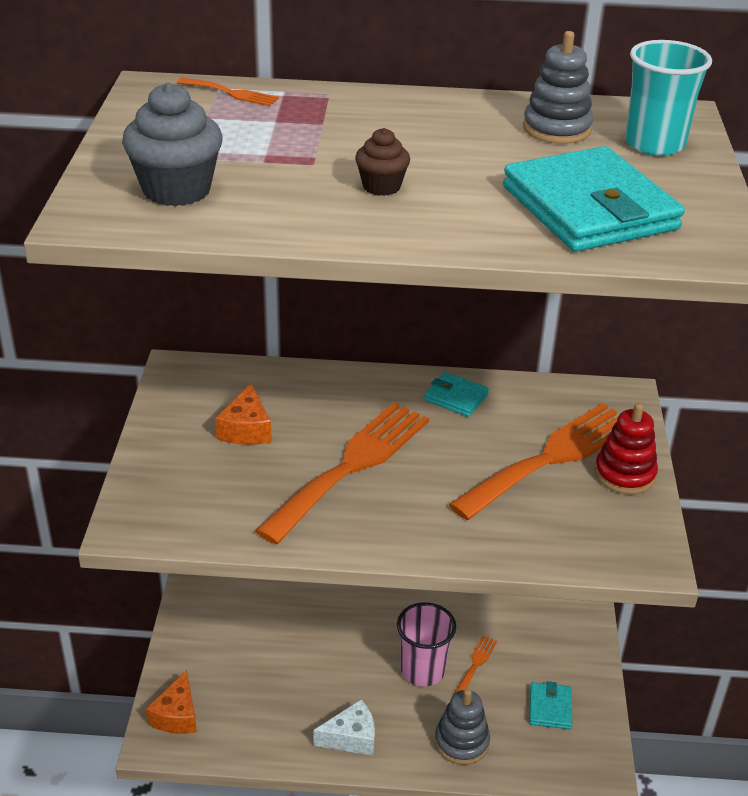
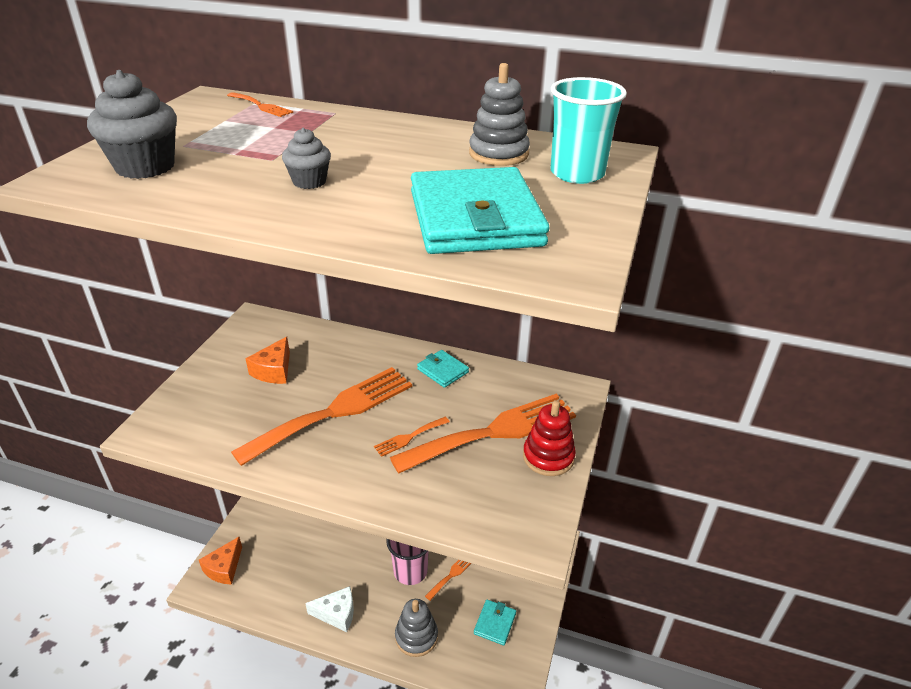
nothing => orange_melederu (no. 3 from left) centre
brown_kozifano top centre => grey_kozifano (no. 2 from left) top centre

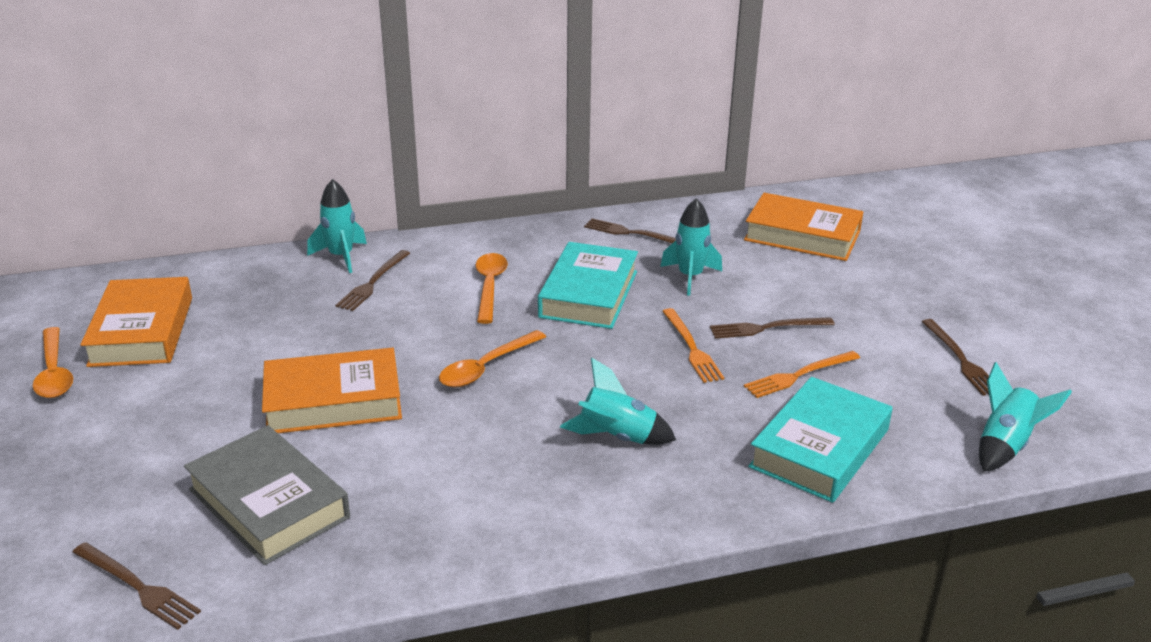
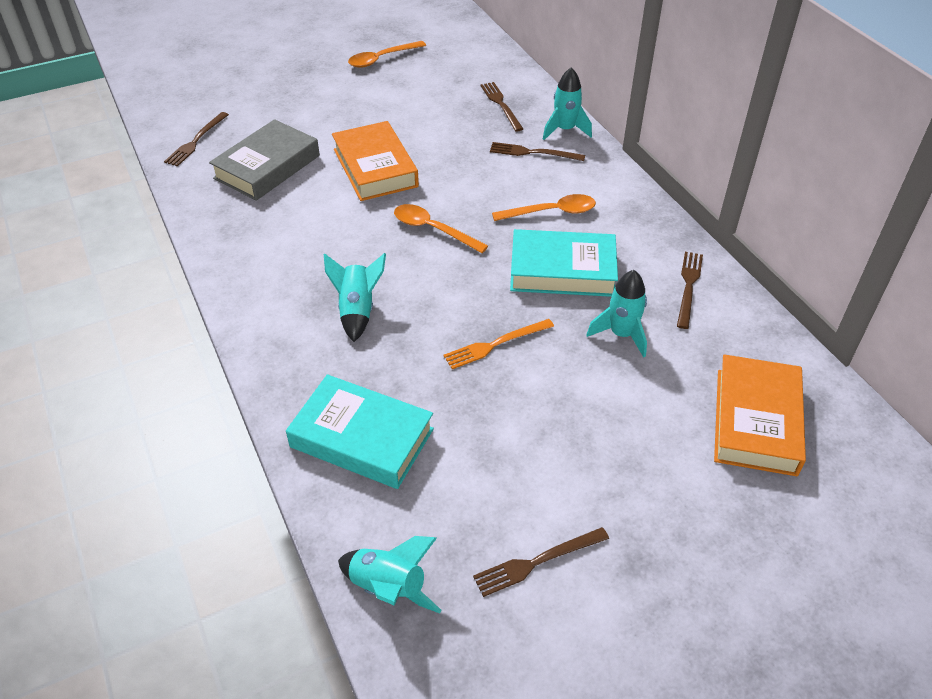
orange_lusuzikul (no. 1 from left) middle left => nothing
orange_melederu (no. 2 from left) middle right => nothing
brown_melederu (no. 4 from left in the first image) middle right => brown_melederu (no. 2 from left) top centre, shifted

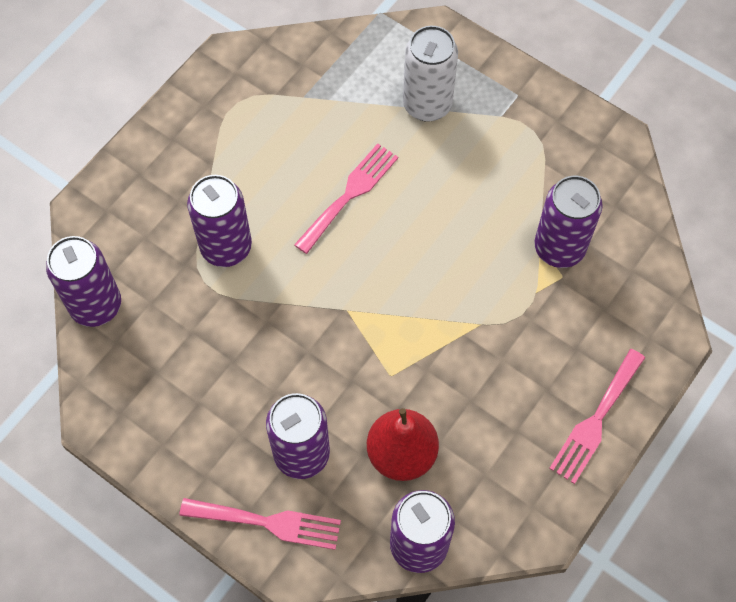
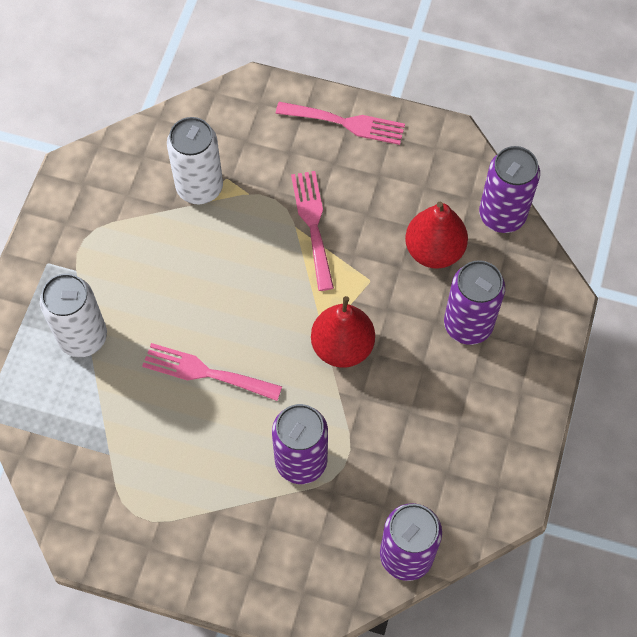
nothing => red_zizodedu (no. 1 from left) centre
pink_melederu (no. 1 from left in the first image) bottom centre => pink_melederu (no. 2 from left) centre, shifted
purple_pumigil (no. 5 from left) middle right => white_pumigil (no. 2 from left) top left

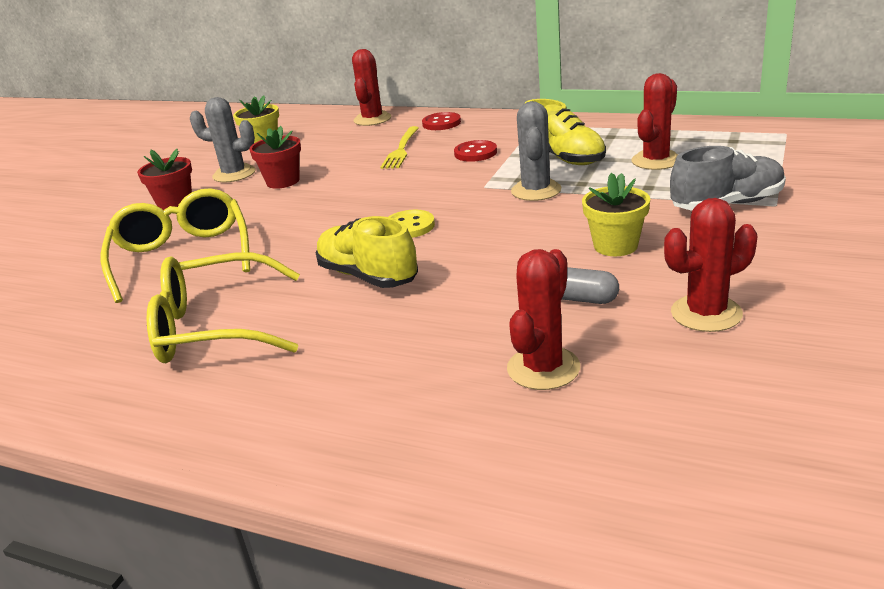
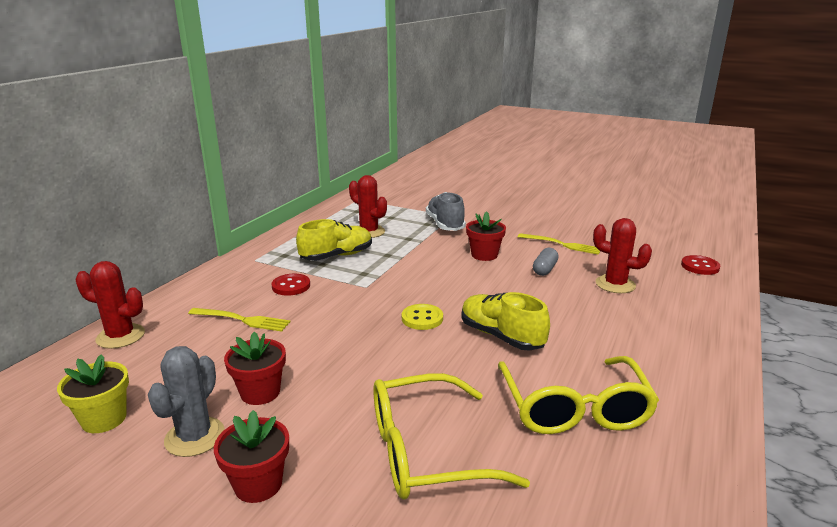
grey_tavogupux (no. 2 from left) top centre => nothing
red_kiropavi (no. 1 from left in the first image) top centre => red_kiropavi (no. 2 from left) middle right, shifted
red_tavogupux (no. 4 from left) middle right => yellow_melederu (no. 2 from left) middle right
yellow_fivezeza (no. 2 from left) middle right => red_fivezeza (no. 3 from left) centre
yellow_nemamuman (no. 1 from left in the first image) centre => yellow_nemamuman (no. 2 from left) centre, 90 degrees clockwise

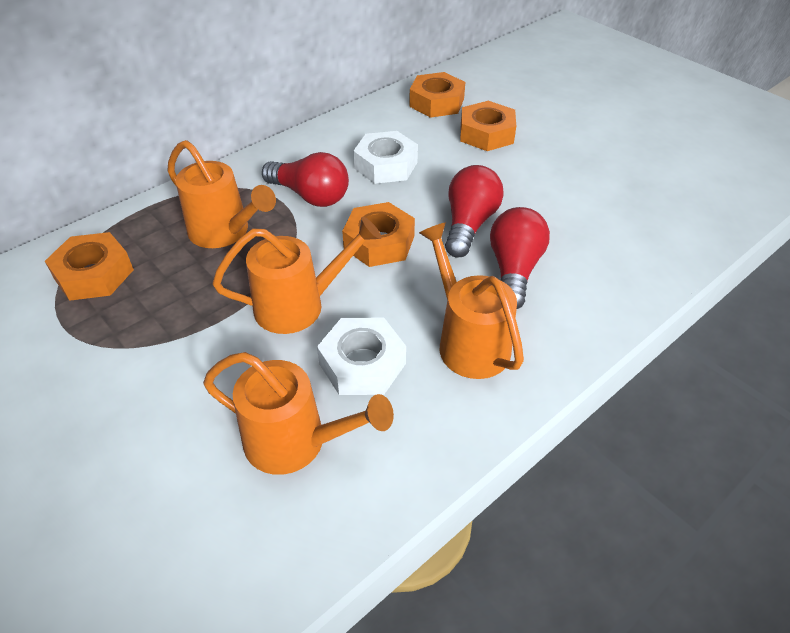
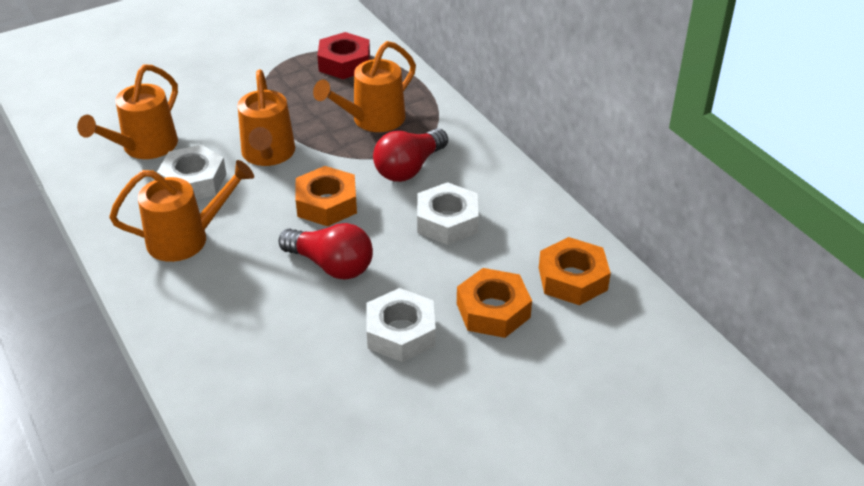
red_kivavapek (no. 3 from left) centre => nothing
nothing => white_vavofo (no. 2 from left) bottom centre
orange_vavofo (no. 1 from left) middle left => red_vavofo top centre

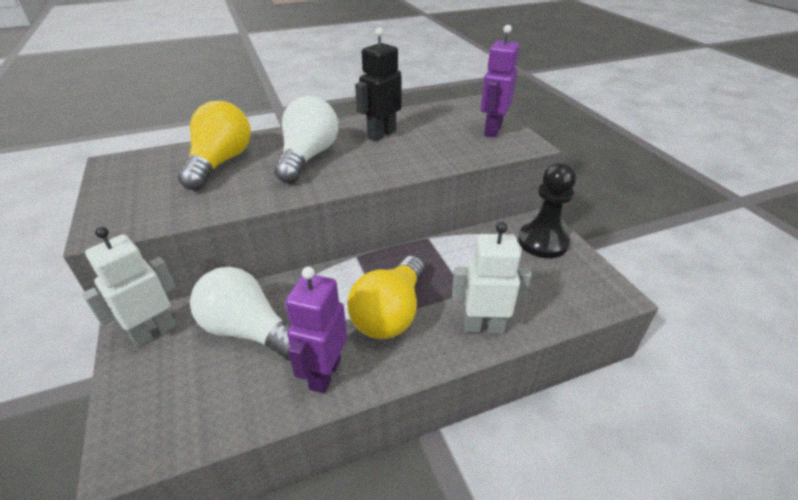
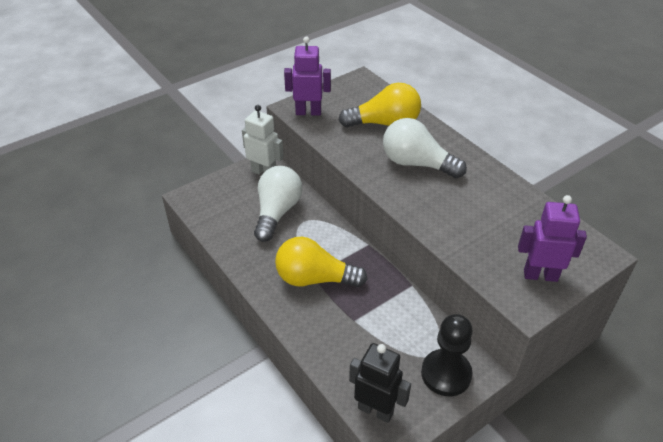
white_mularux (no. 2 from left) centre => nothing
purple_mularux (no. 1 from left) centre => purple_mularux (no. 1 from left) top centre, shifted
black_mularux top centre => black_mularux bottom centre, shifted
white_kivavapek (no. 2 from left) top centre => white_kivavapek (no. 2 from left) centre, 150 degrees counterclockwise

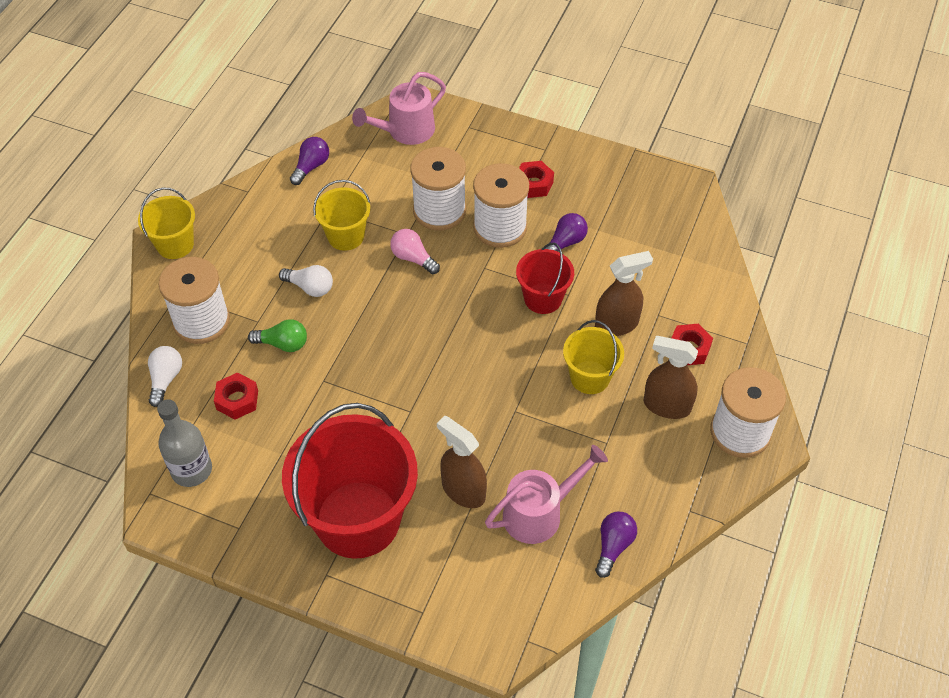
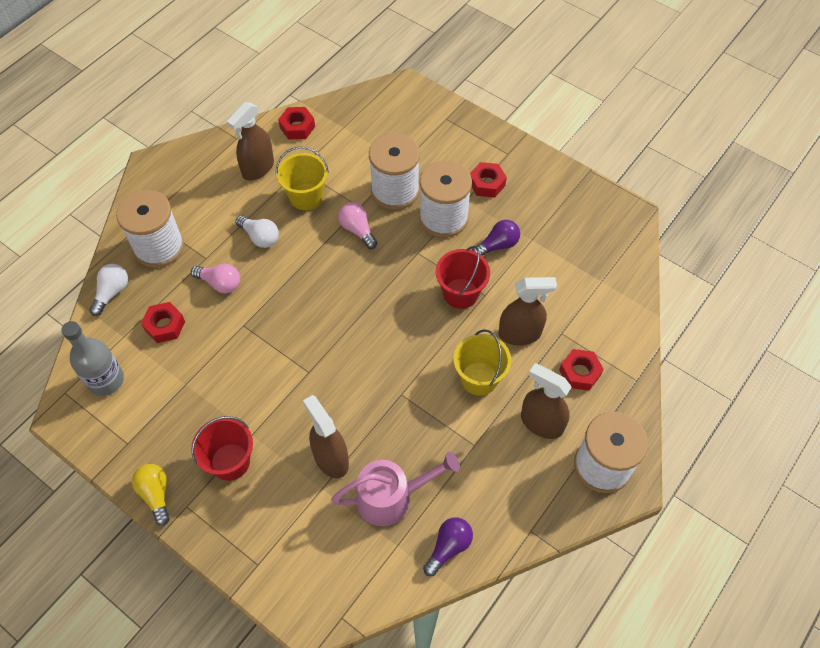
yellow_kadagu (no. 1 from left) top left => nothing
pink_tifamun (no. 1 from left) top centre => nothing
nothing => yellow_kivavapek bottom left
nothing => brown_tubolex (no. 1 from left) top left
purple_kivavapek (no. 1 from left) top left => red_vavofo (no. 2 from left) top centre
green_kivavapek middle left => pink_kivavapek (no. 1 from left) middle left
red_kadagu (no. 1 from left) bottom centre => red_kadagu (no. 1 from left) bottom left, x0.50

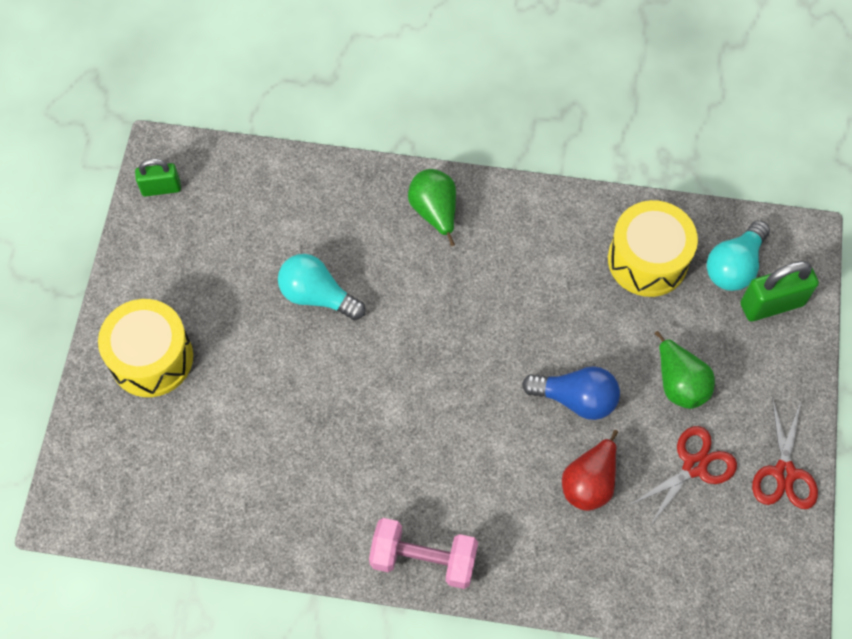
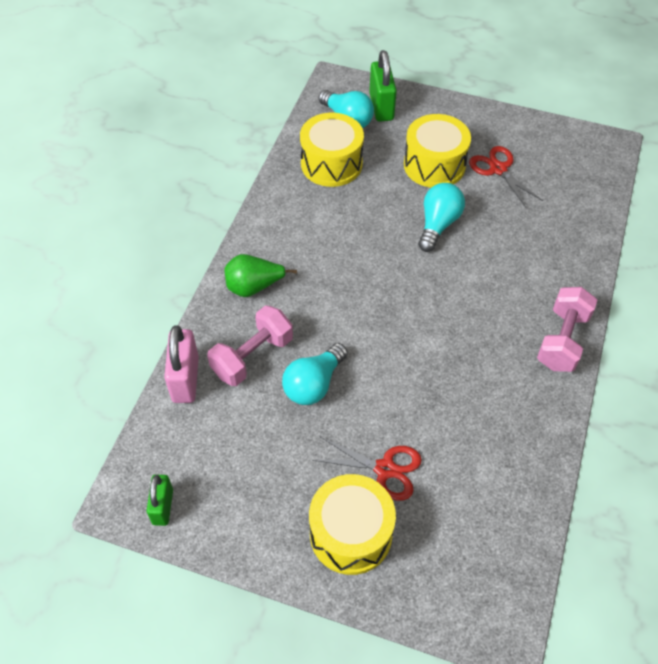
red_zizodedu bottom right => nothing
nothing => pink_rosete middle left
nothing => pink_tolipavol (no. 1 from left) centre
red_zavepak (no. 2 from left in the first image) bottom right => red_zavepak (no. 1 from left) bottom centre, shifted
green_zizodedu (no. 2 from left) middle right => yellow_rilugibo (no. 3 from left) top centre
blue_kivavapek middle right => turquoise_kivavapek (no. 3 from left) top right

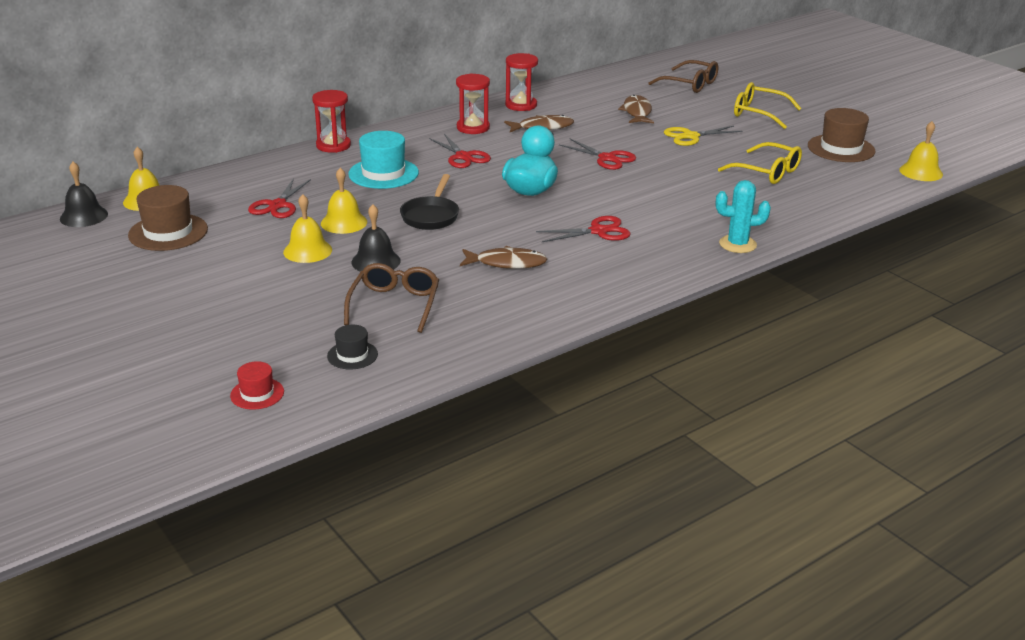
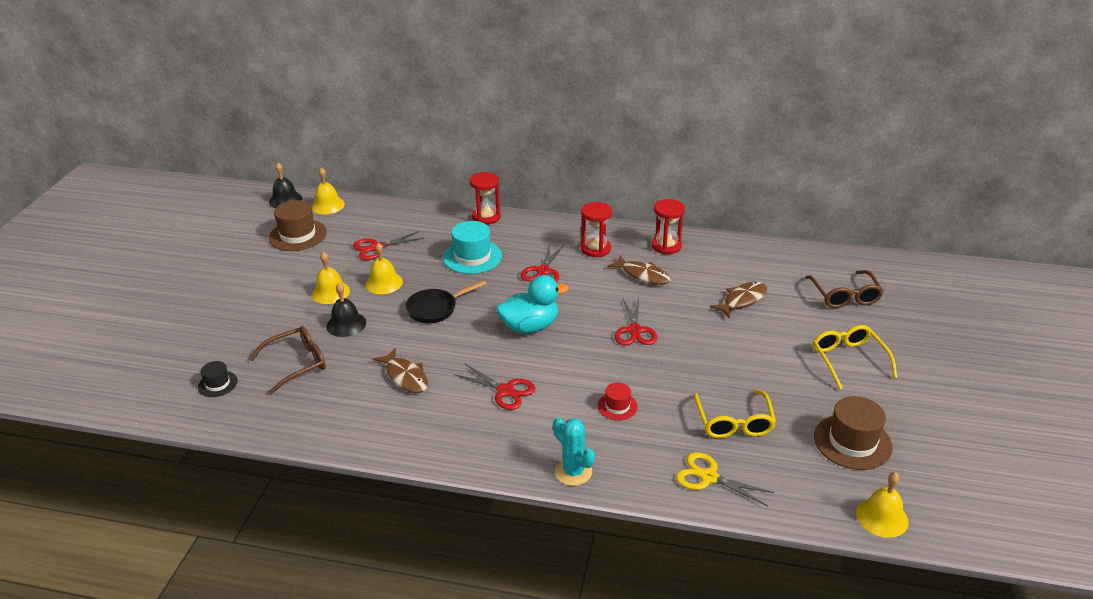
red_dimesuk middle left => red_dimesuk bottom centre, shifted
yellow_zavepak top right => yellow_zavepak bottom centre, shifted

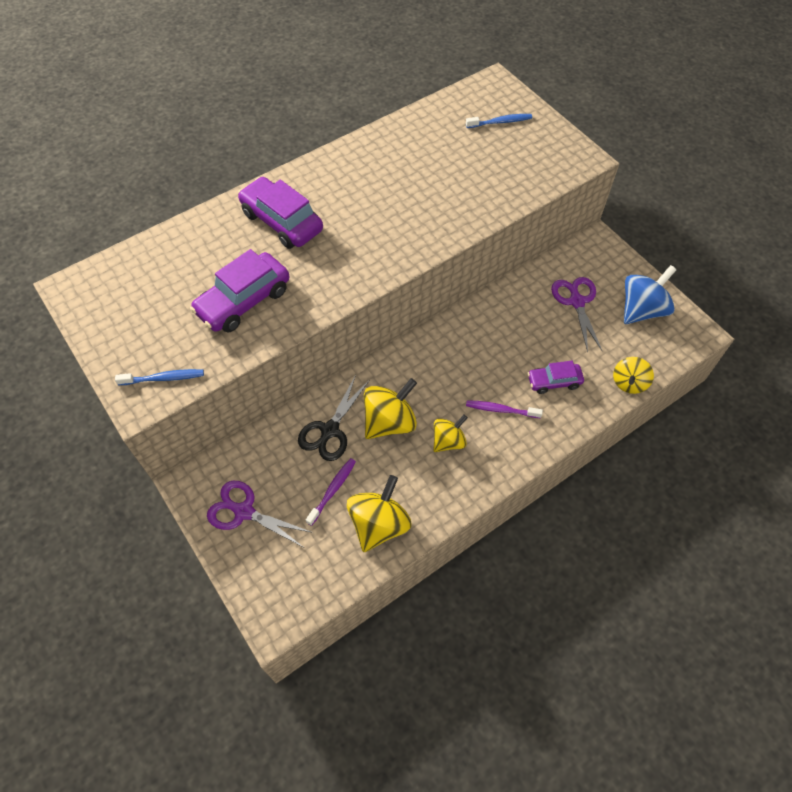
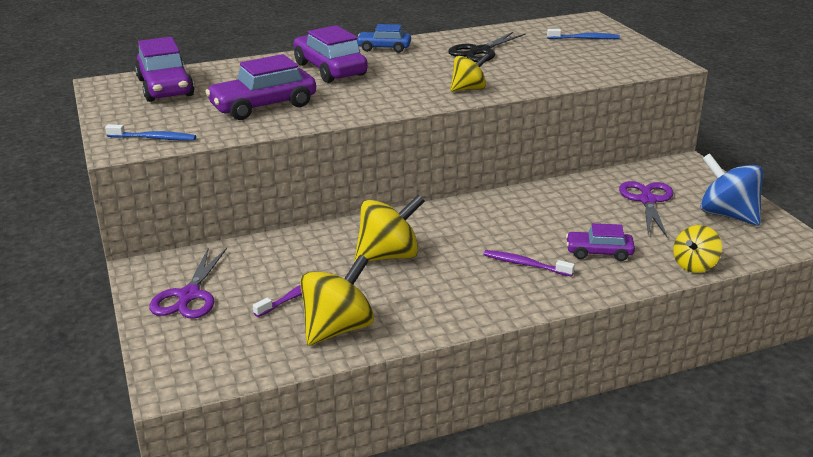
nothing => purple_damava (no. 1 from left) top left
nothing => blue_damava top centre
black_zavepak centre => black_zavepak top centre, shifted
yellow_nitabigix (no. 3 from left) centre => yellow_nitabigix (no. 3 from left) top centre, shifted
purple_zavepak (no. 1 from left) middle left, 120 degrees counterclockwise
blue_nitabigix middle right, 105 degrees counterclockwise

